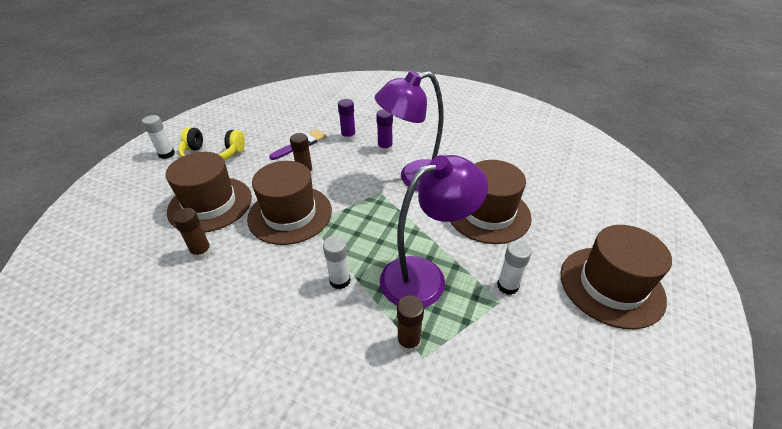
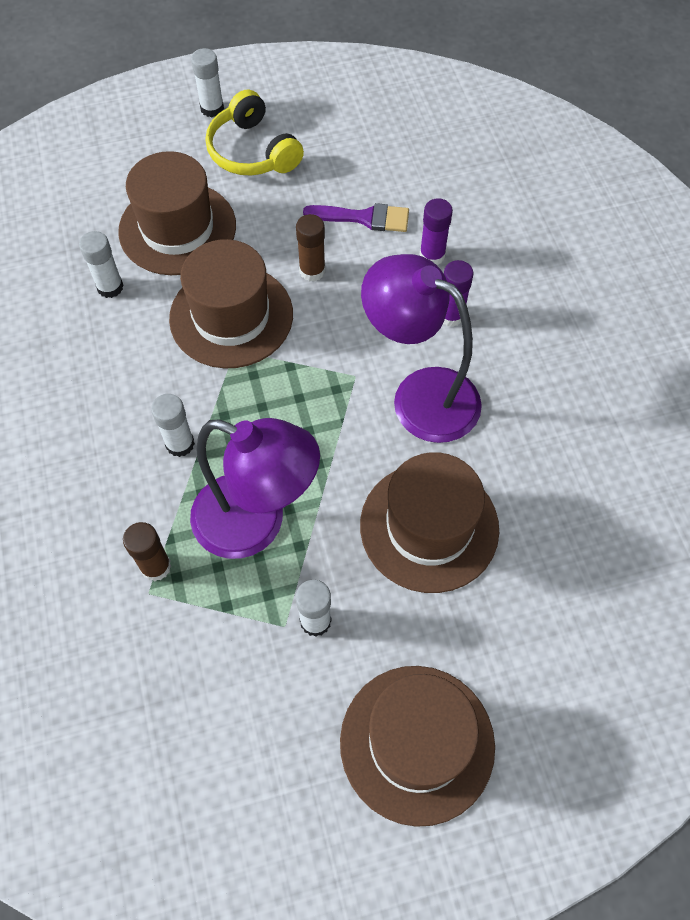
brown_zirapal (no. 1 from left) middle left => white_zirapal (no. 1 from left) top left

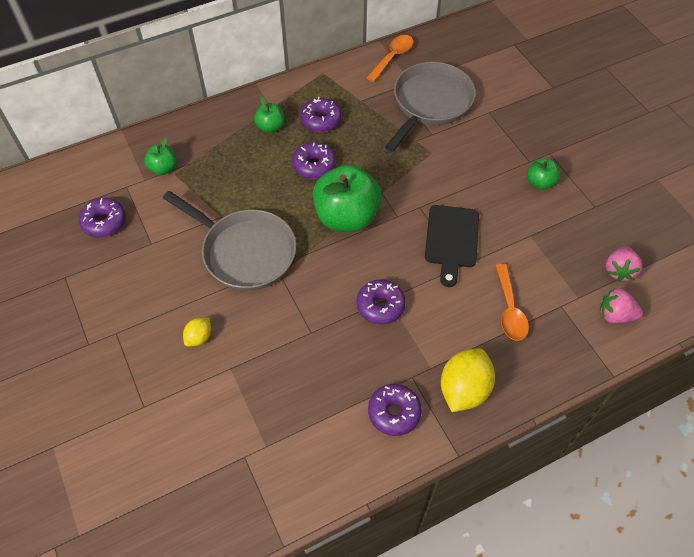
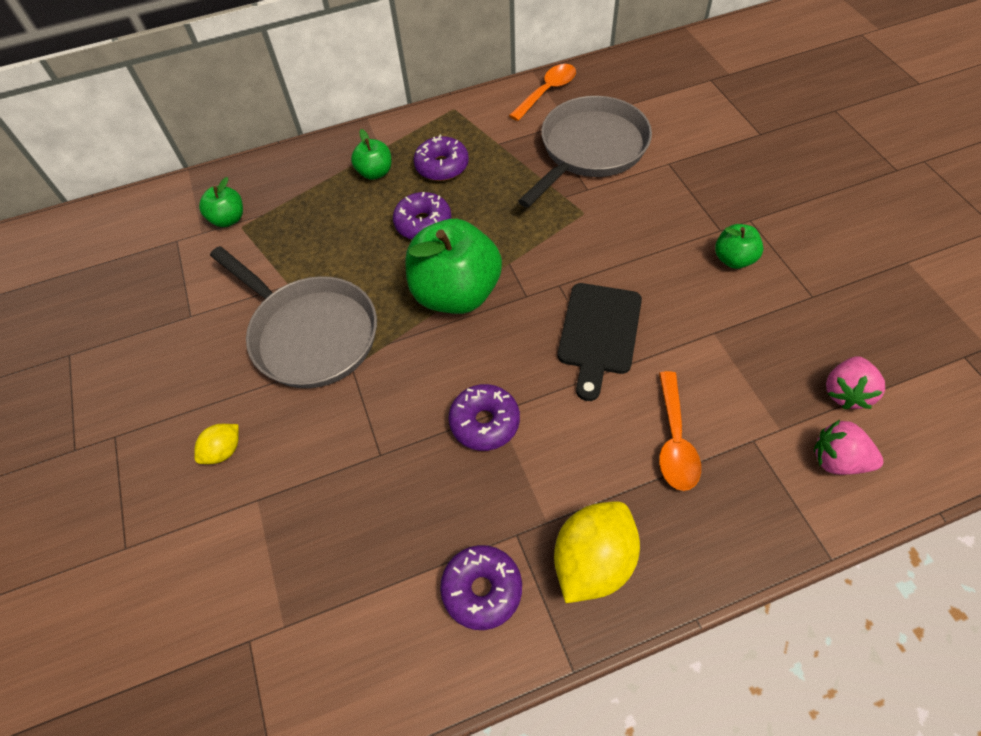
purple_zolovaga (no. 1 from left) middle left => nothing

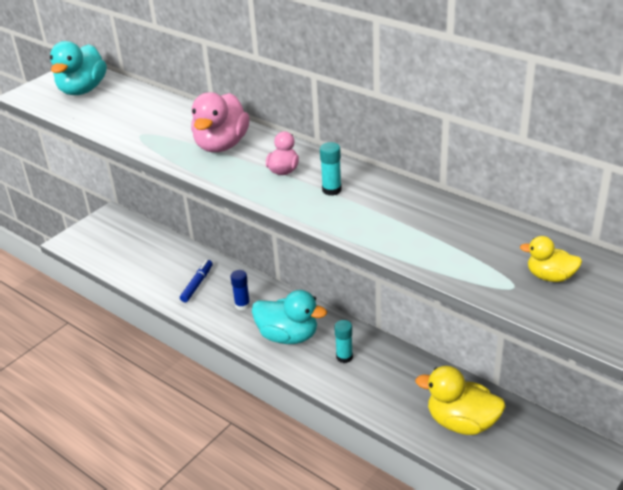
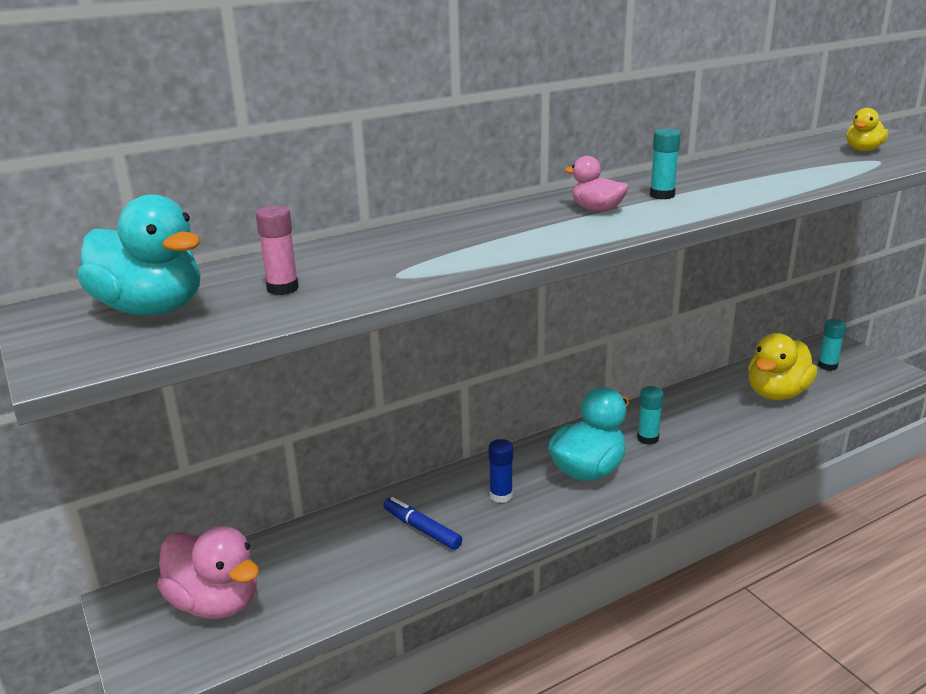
nothing => pink_zirapal middle left
nothing => turquoise_zirapal (no. 3 from left) middle right
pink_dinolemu (no. 1 from left) top centre => pink_dinolemu (no. 1 from left) bottom left, shifted

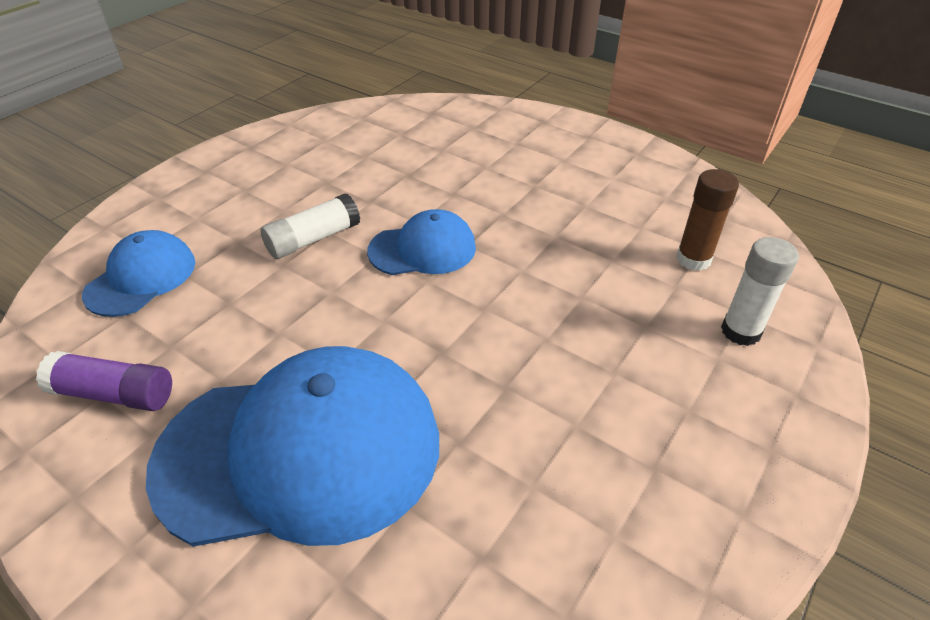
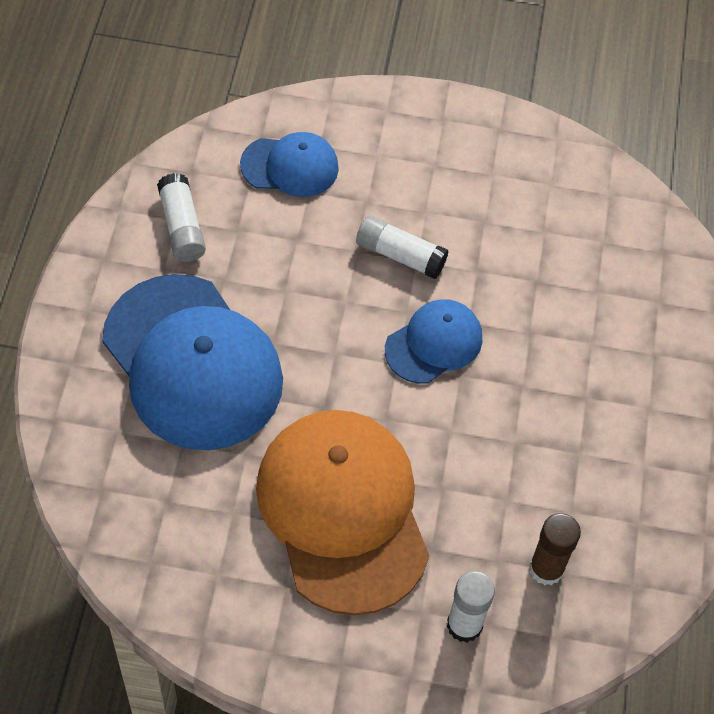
nothing => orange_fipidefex bottom centre
purple_zirapal middle left => white_zirapal (no. 1 from left) top left
blue_fipidefex (no. 3 from left) centre, 90 degrees counterclockwise

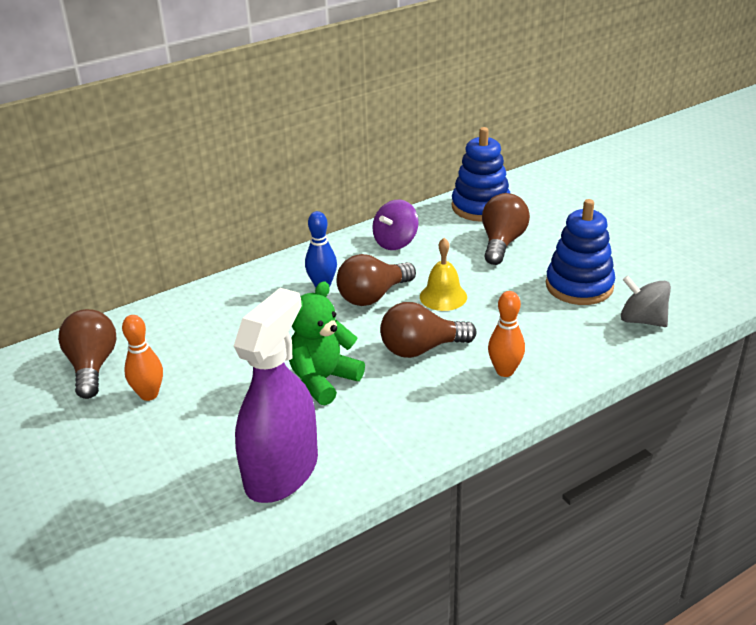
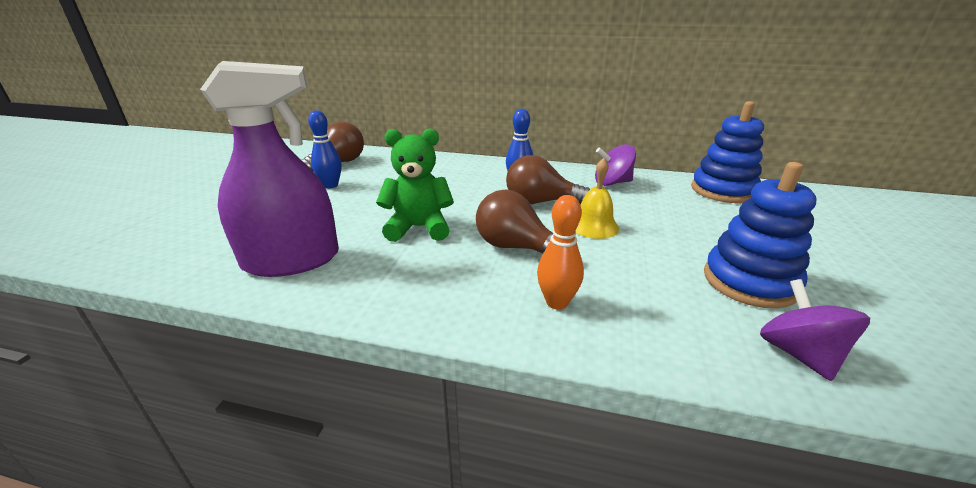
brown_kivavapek (no. 4 from left) middle right => nothing
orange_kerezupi (no. 1 from left) middle left => blue_kerezupi (no. 1 from left) top left
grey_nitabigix middle right => purple_nitabigix (no. 2 from left) bottom right

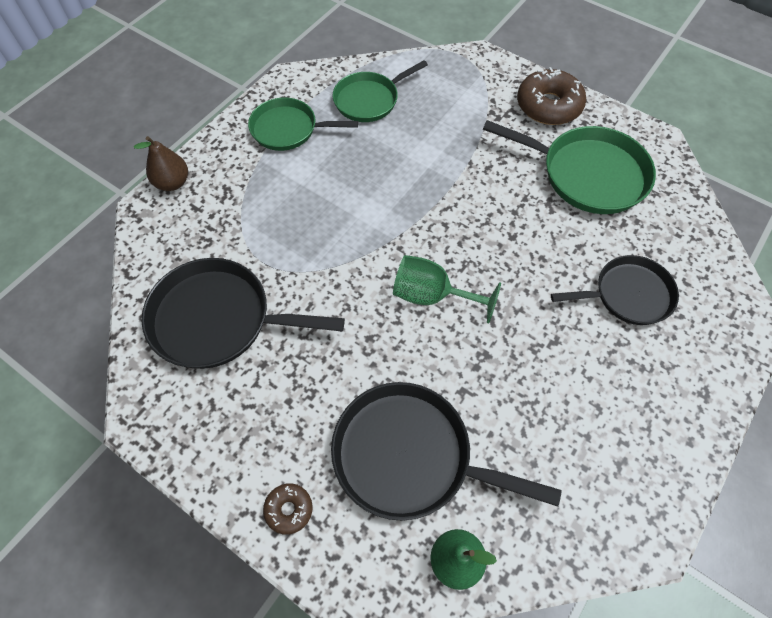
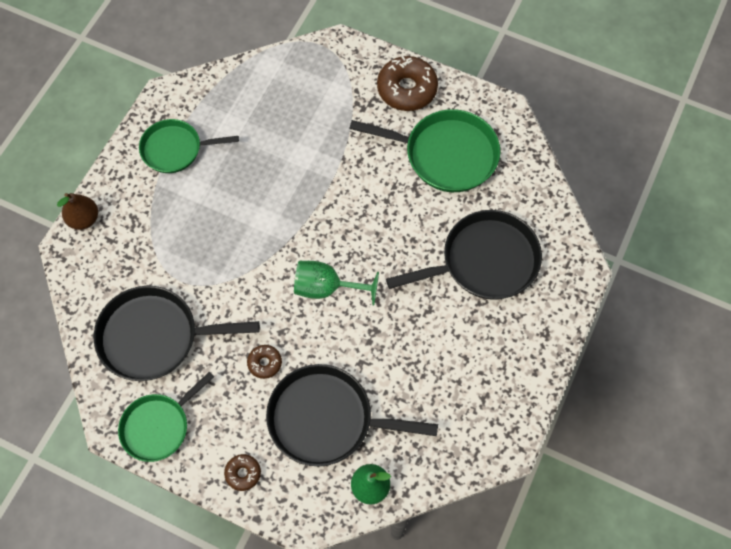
nothing => brown_zolovaga (no. 2 from left) centre
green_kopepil (no. 2 from left in the first image) top centre => green_kopepil (no. 1 from left) bottom left, shifted
black_kopepil (no. 3 from left) middle right => black_kopepil (no. 3 from left) centre, x1.52

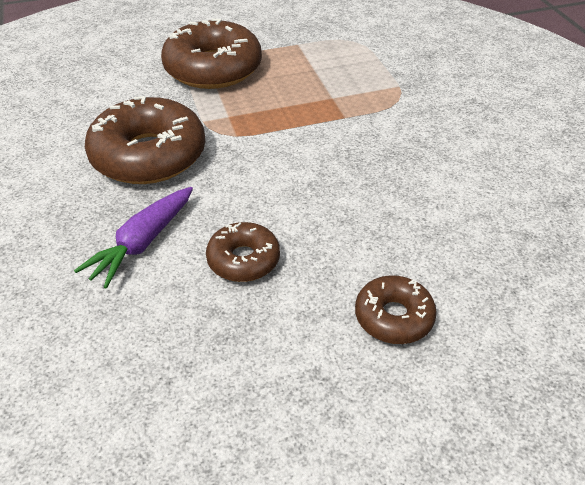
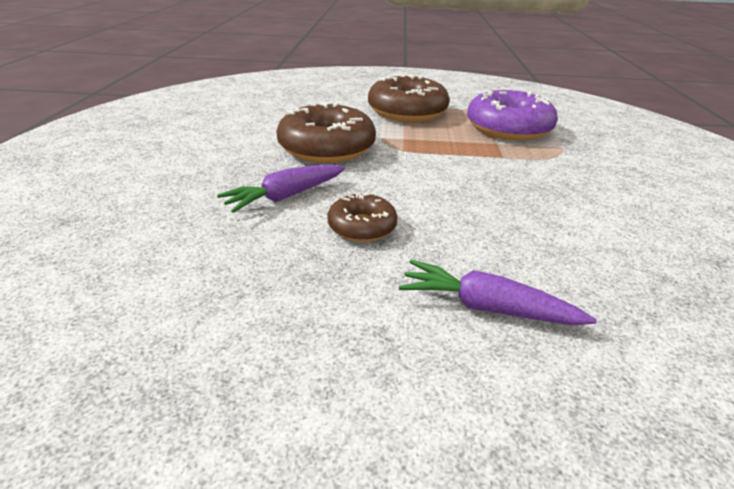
nothing => purple_zolovaga top right
brown_zolovaga (no. 4 from left) middle right => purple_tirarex (no. 2 from left) middle right

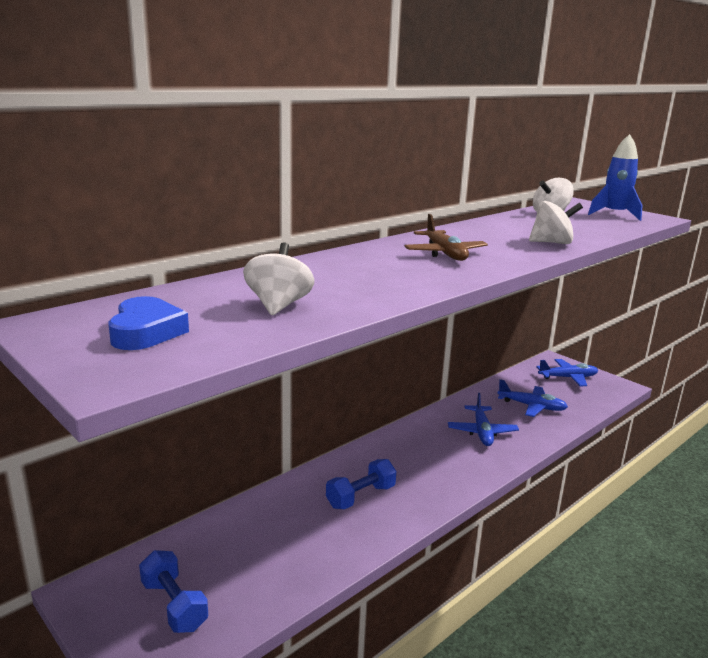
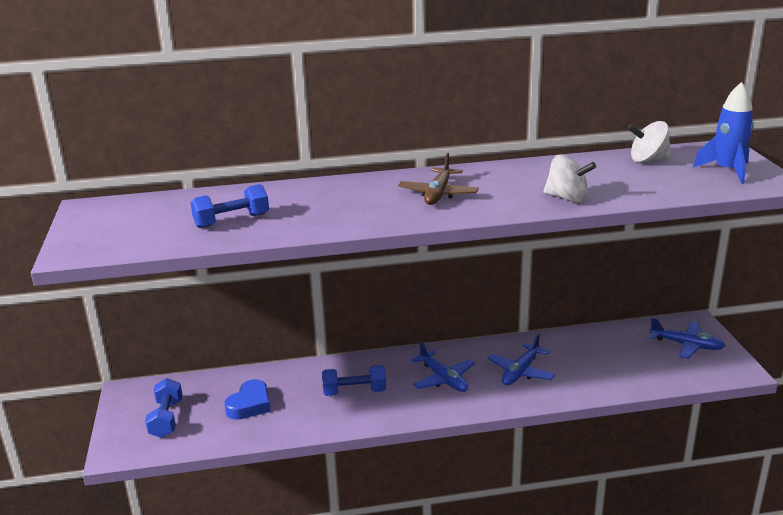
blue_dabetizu middle left => blue_dabetizu bottom left, shifted
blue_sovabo (no. 2 from left in the first image) middle right => blue_sovabo (no. 1 from left) bottom centre, shifted
white_nitabigix (no. 1 from left) centre => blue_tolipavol (no. 2 from left) middle left

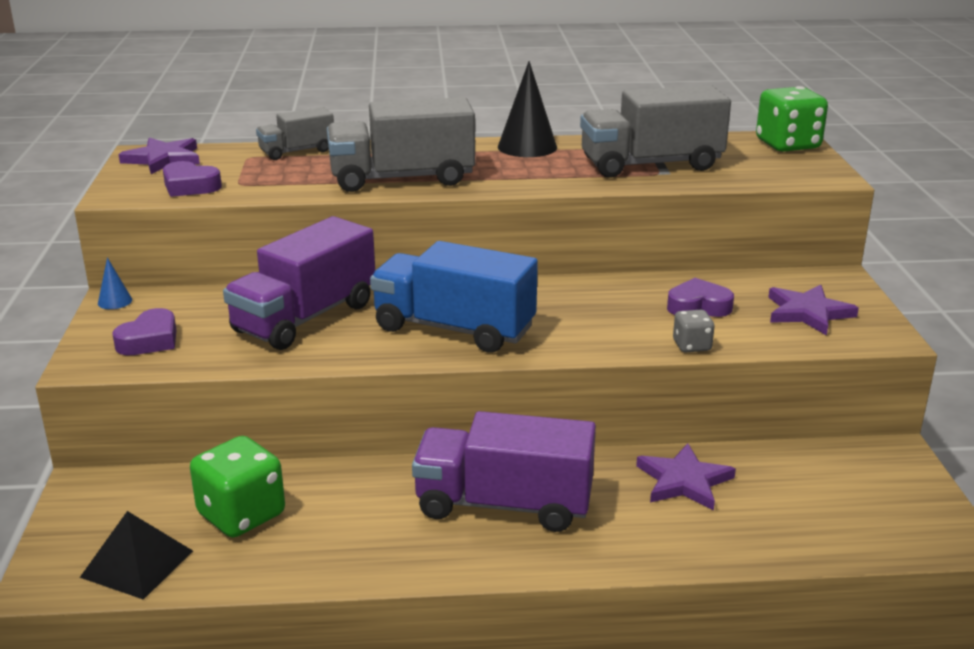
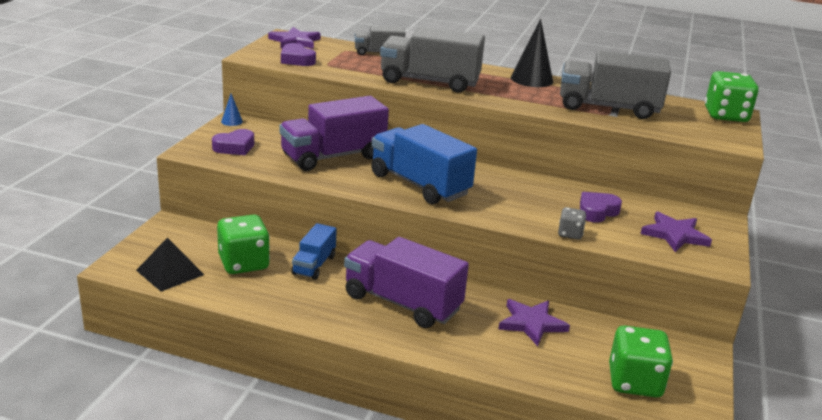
nothing => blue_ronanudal (no. 1 from left) centre
nothing => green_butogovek (no. 2 from left) bottom right
purple_dabetizu (no. 3 from left) middle right, 60 degrees counterclockwise

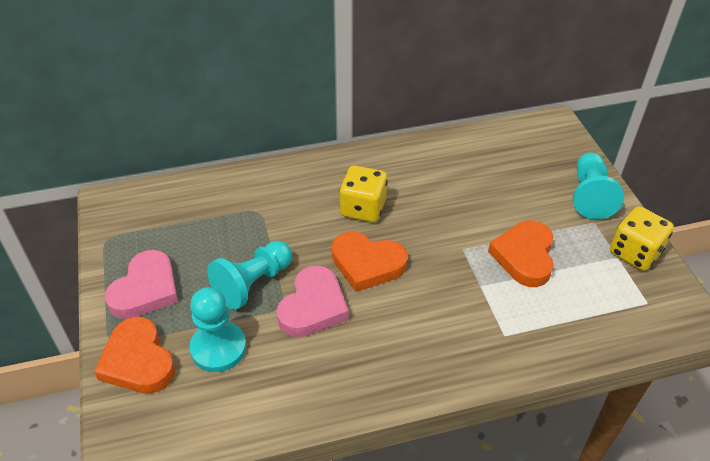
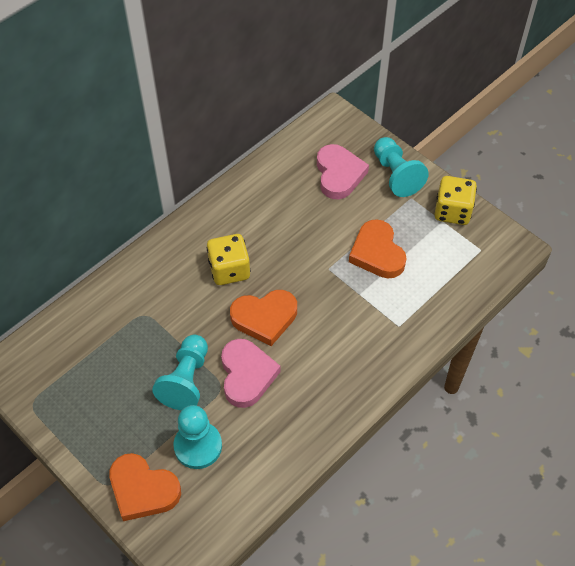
pink_dabetizu (no. 1 from left in the first image) middle left => pink_dabetizu (no. 2 from left) top centre, shifted

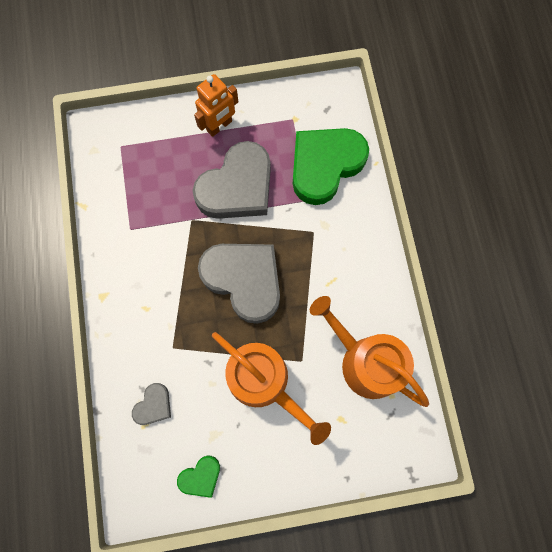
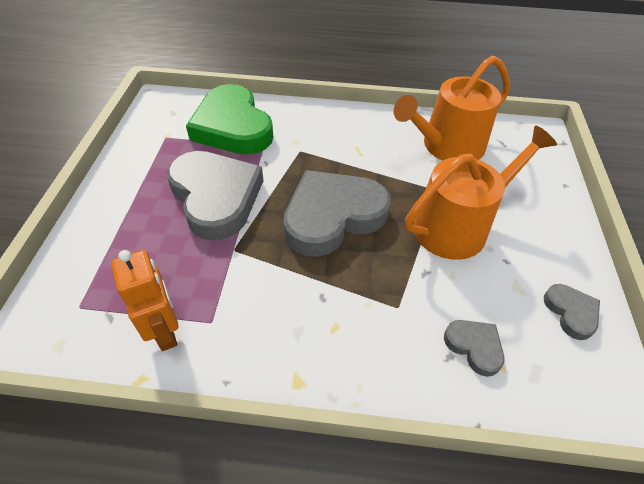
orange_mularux top centre => orange_mularux middle left, shifted
green_dabetizu (no. 1 from left) bottom centre => grey_dabetizu (no. 4 from left) middle right

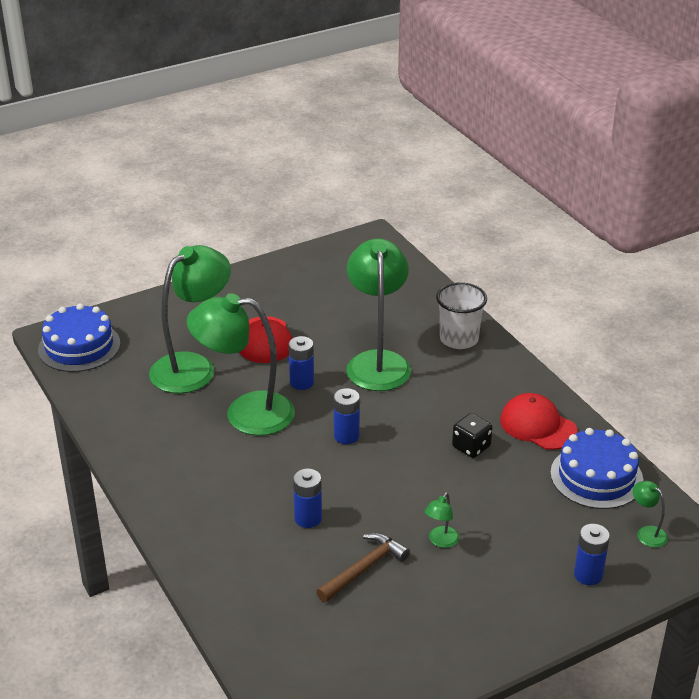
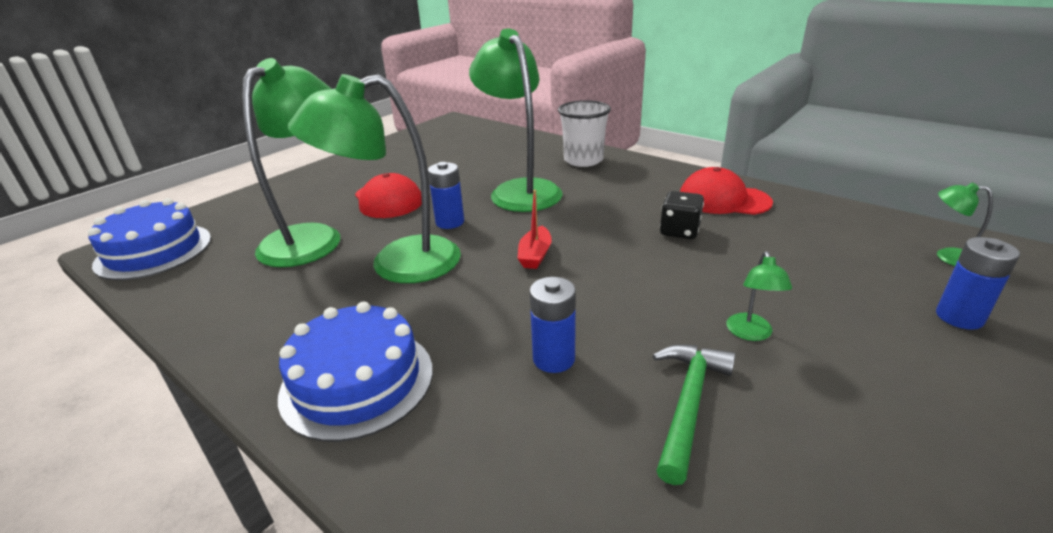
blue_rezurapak (no. 2 from left) bottom right => blue_rezurapak (no. 2 from left) bottom centre, shifted
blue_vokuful (no. 3 from left) centre => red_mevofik centre
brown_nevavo bottom centre => green_nevavo bottom centre

